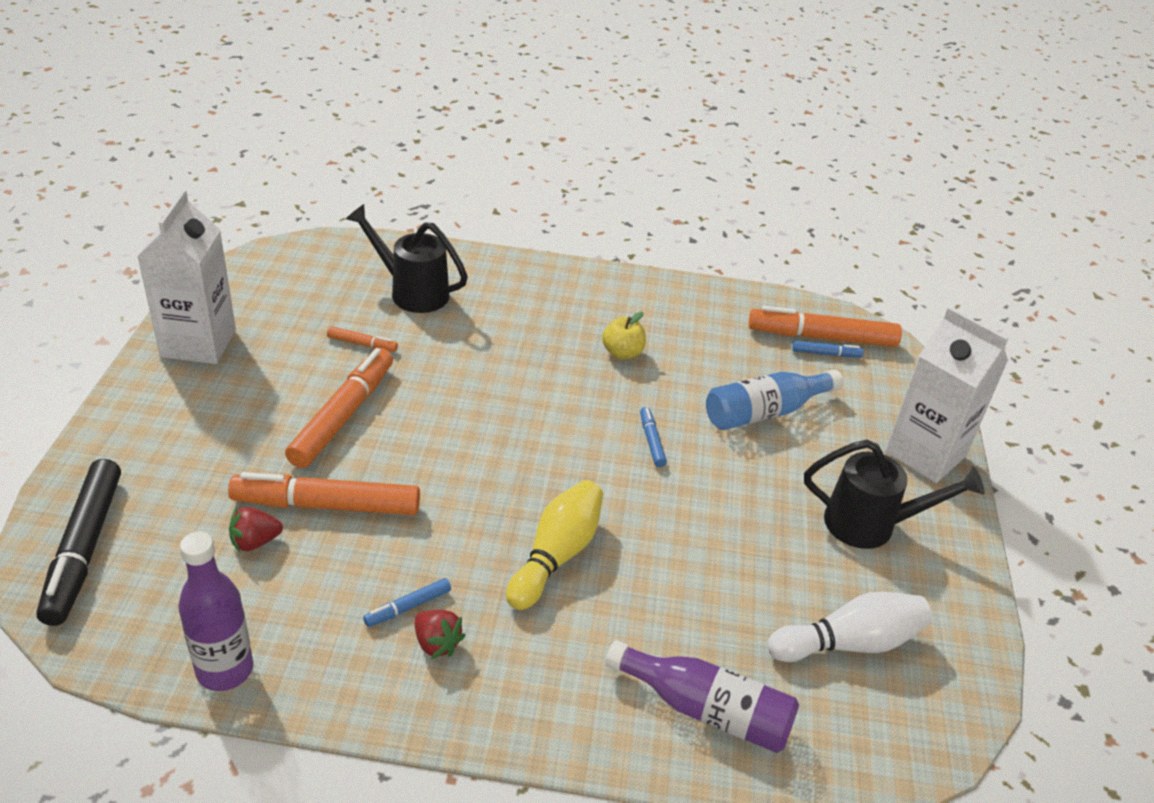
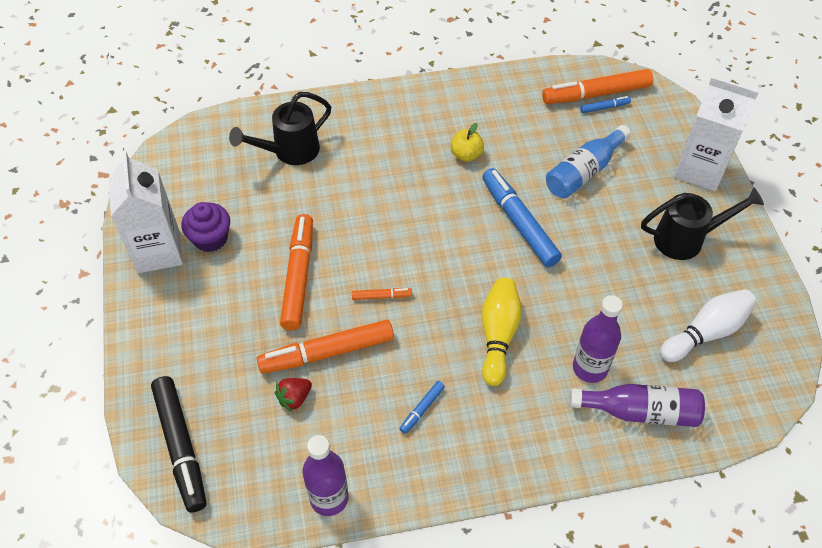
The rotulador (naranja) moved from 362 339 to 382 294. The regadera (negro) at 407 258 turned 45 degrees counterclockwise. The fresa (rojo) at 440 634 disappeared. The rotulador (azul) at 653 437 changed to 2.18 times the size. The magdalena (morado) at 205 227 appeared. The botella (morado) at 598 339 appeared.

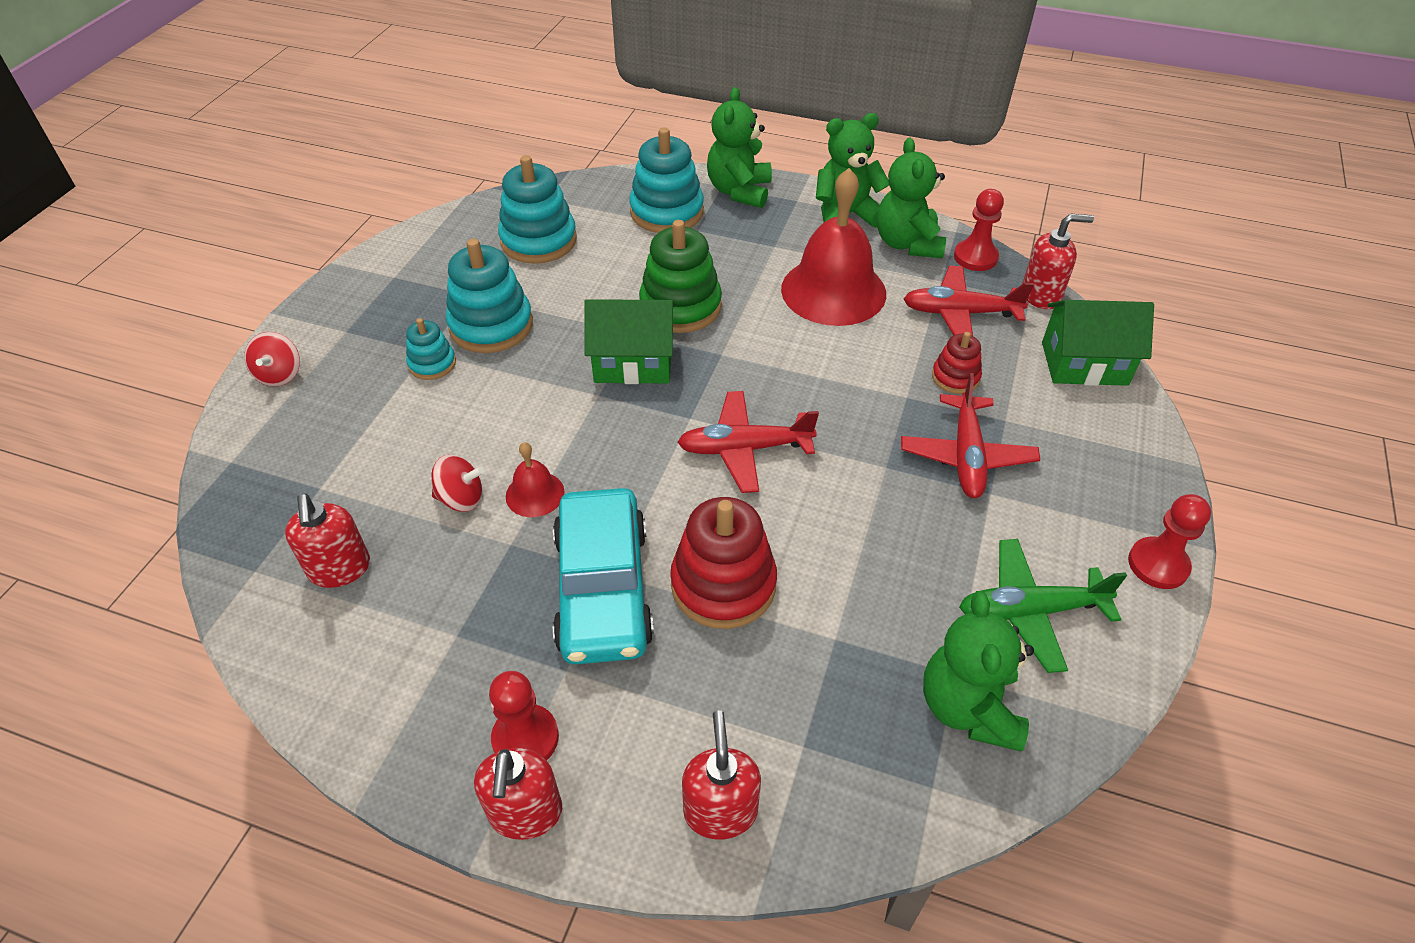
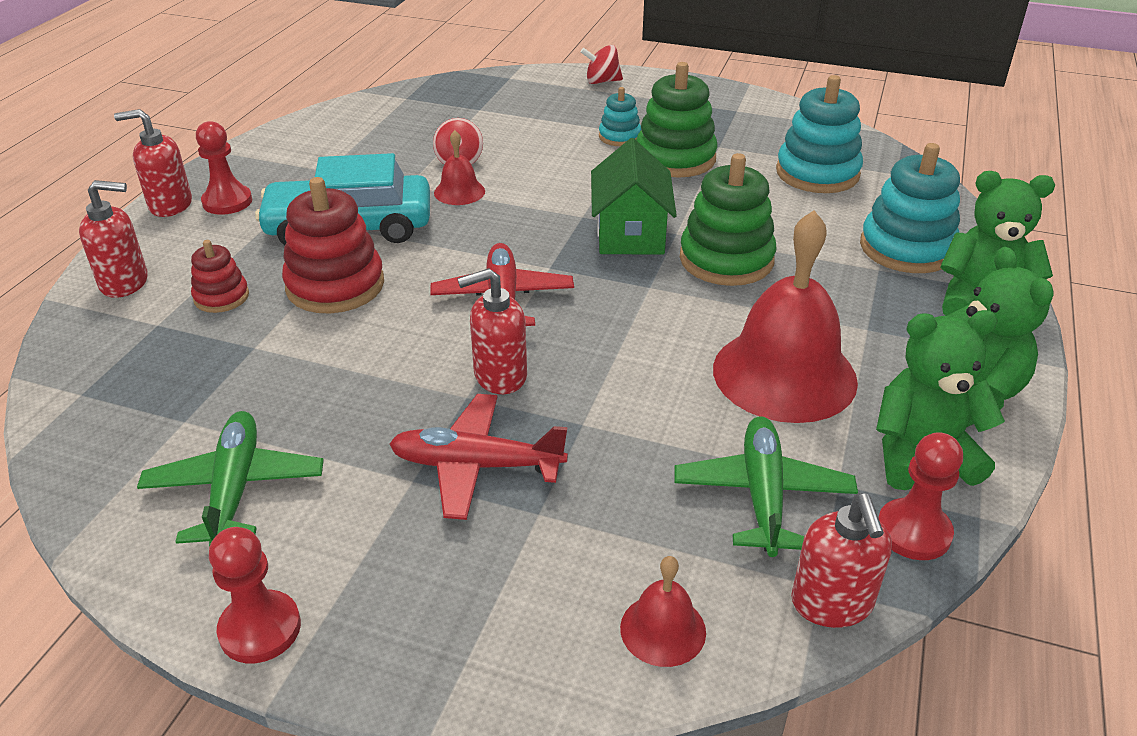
The dispensador de jabón (rojo) moved from 327 541 to 492 331. The juguete apilable (turquesa) at 489 296 became the juguete apilable (verde) at 676 119. The avión (rojo) at 969 301 became the avión (verde) at 766 486. The osito (verde) at 978 671 disappeared. The juguete apilable (rojo) moved from 957 363 to 220 276. The casa (verde) at 1098 343 was replaced by the campana (rojo) at 663 611.

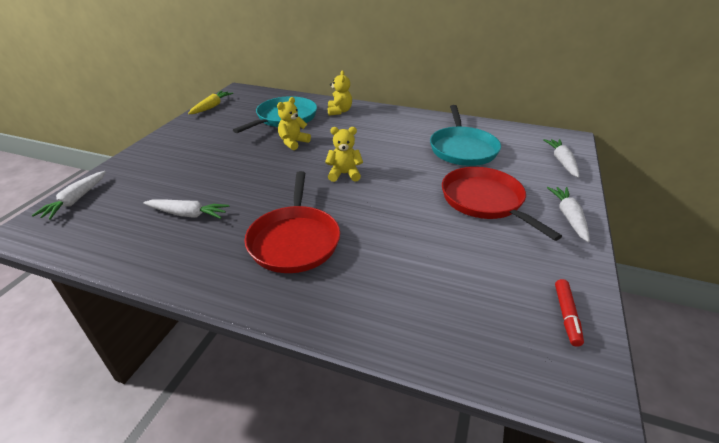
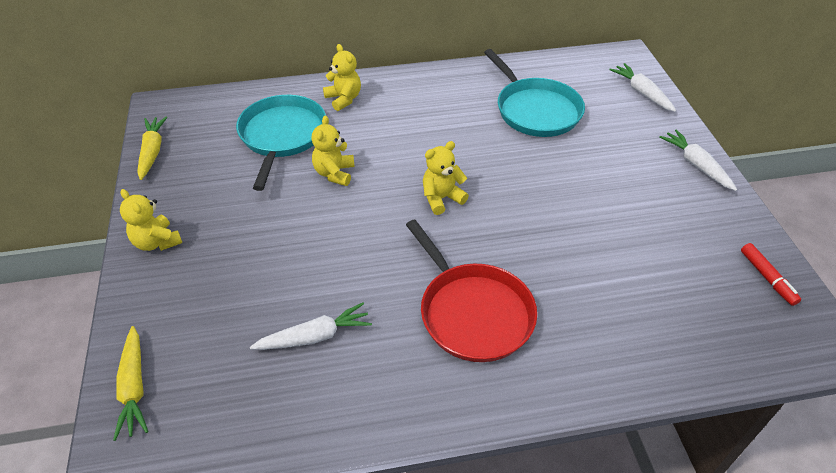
The zanahoria (blanco) at 69 195 became the zanahoria (amarillo) at 130 383. The sartén (rojo) at 502 204 disappeared. The osito (amarillo) at 151 220 appeared.

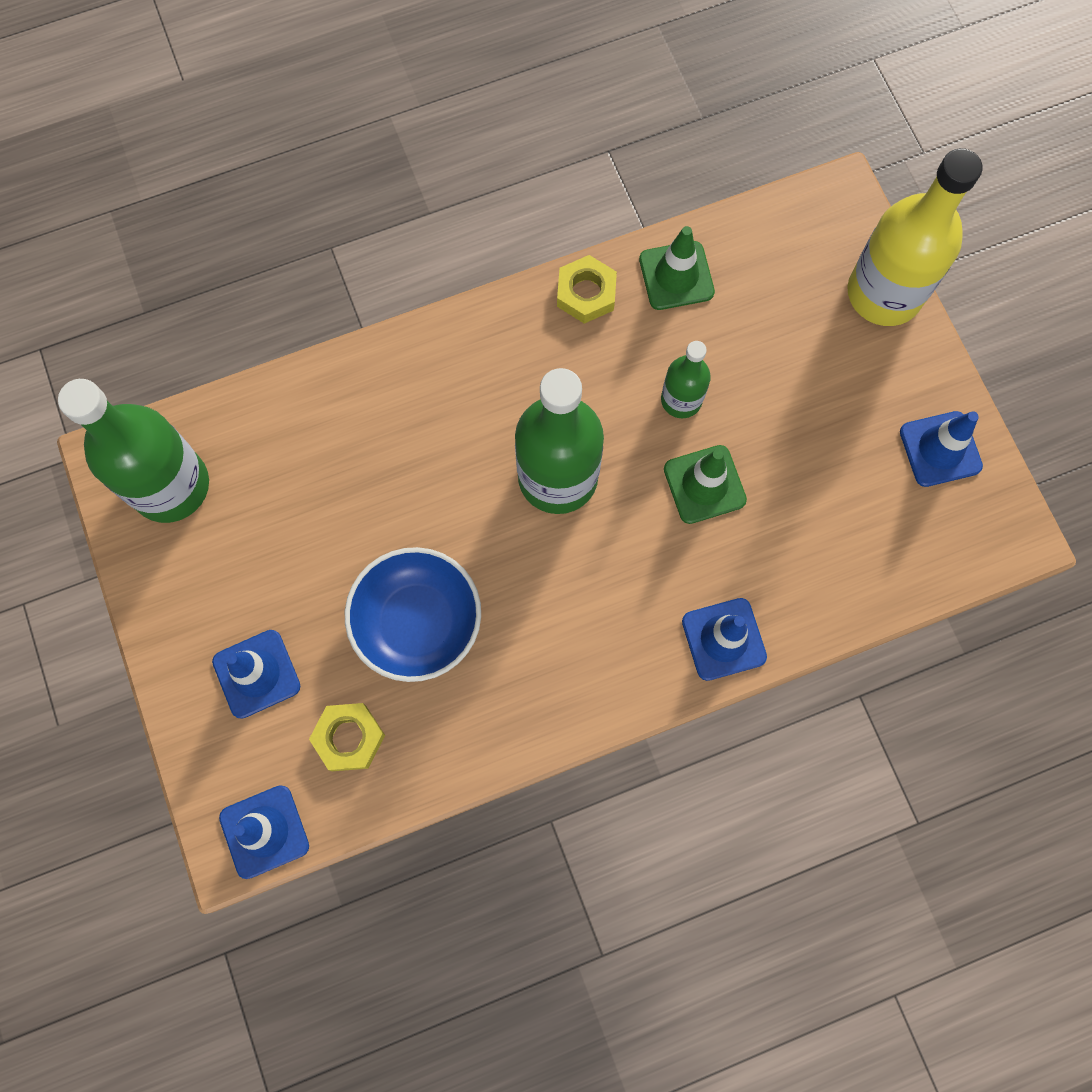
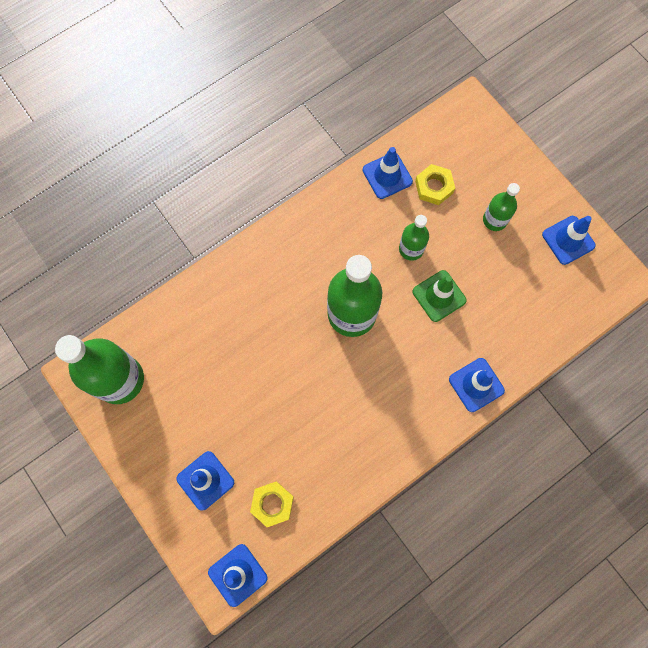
The cuenco (azul) at 413 614 disappeared. The tuerca (amarillo) moved from 587 289 to 435 184. The cono de tráfico (verde) at 677 268 became the cono de tráfico (azul) at 388 173. The botella (amarillo) at 915 237 disappeared. The botella (verde) at 501 207 appeared.

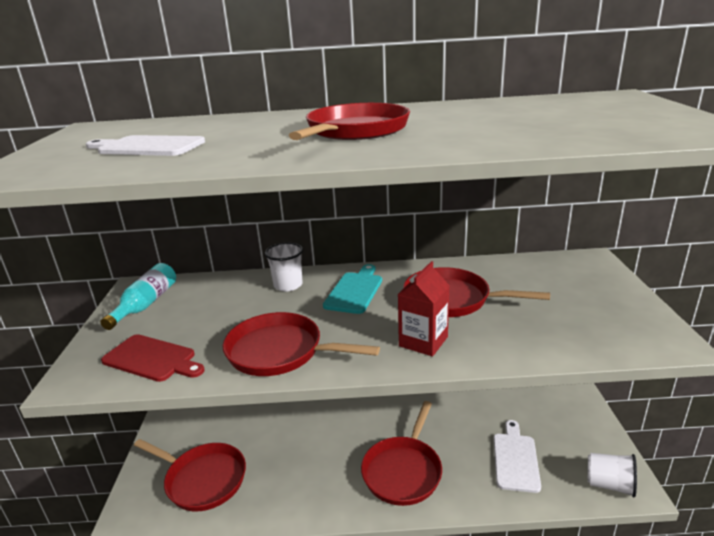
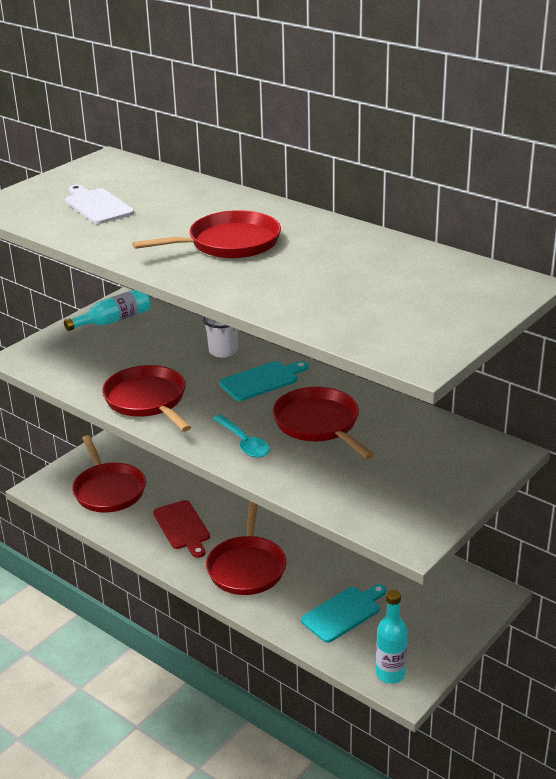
The tabla de cortar (rojo) moved from 153 358 to 181 529. The sartén (rojo) at 401 453 turned 60 degrees counterclockwise. The cartón de leche (rojo) at 424 308 was replaced by the cuchara (turquesa) at 241 436. The tabla de cortar (blanco) at 517 456 became the tabla de cortar (turquesa) at 343 613. The vaso (blanco) at 612 475 was replaced by the botella (turquesa) at 391 637.

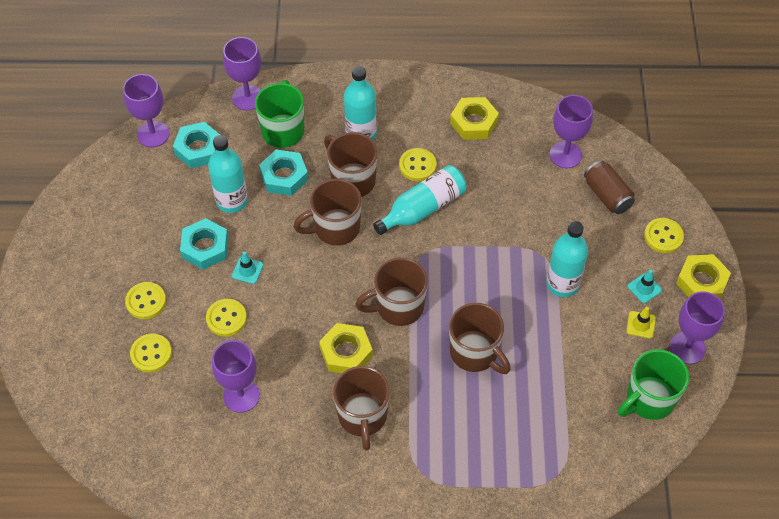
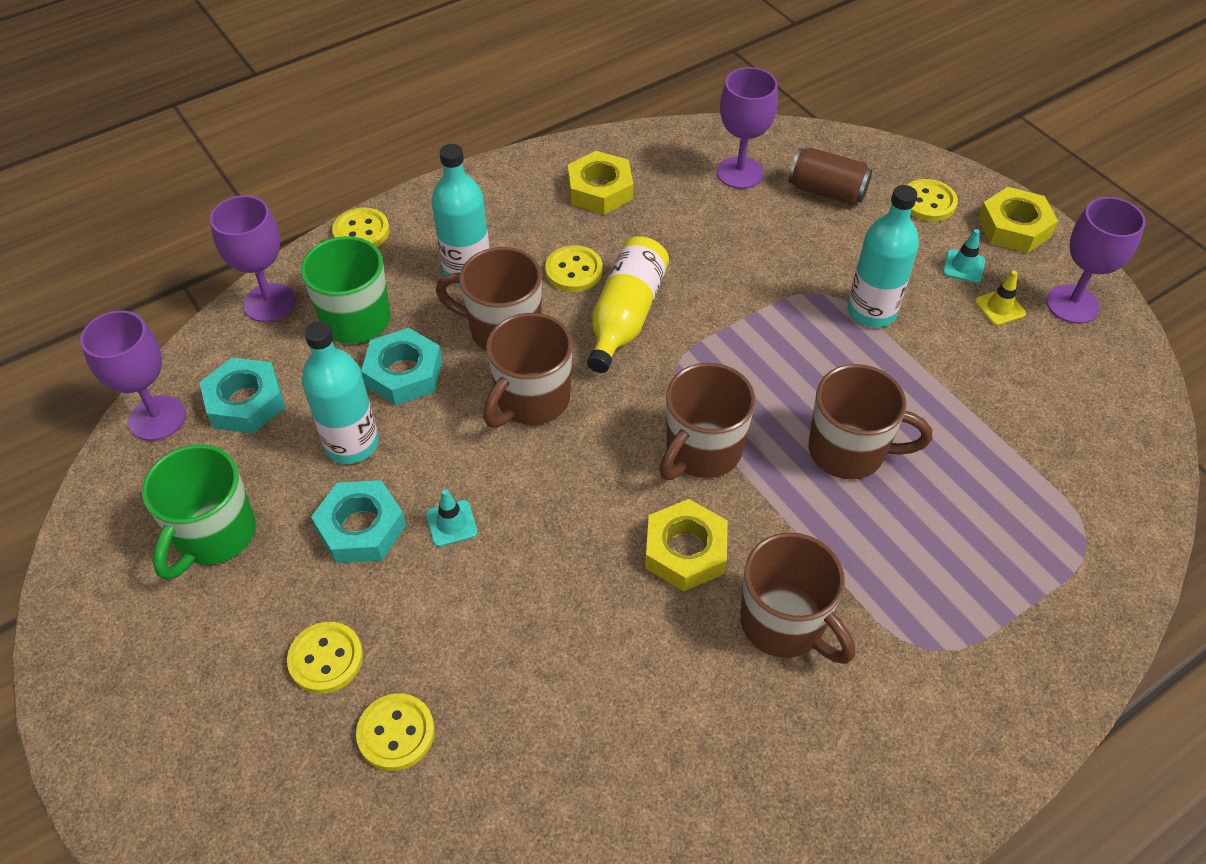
The botón (amarillo) moved from 226 318 to 361 227. The copa (morado) at 236 376 disappeared. The botella (turquesa) at 420 200 became the botella (amarillo) at 628 304. The taza (verde) moved from 653 384 to 199 512.

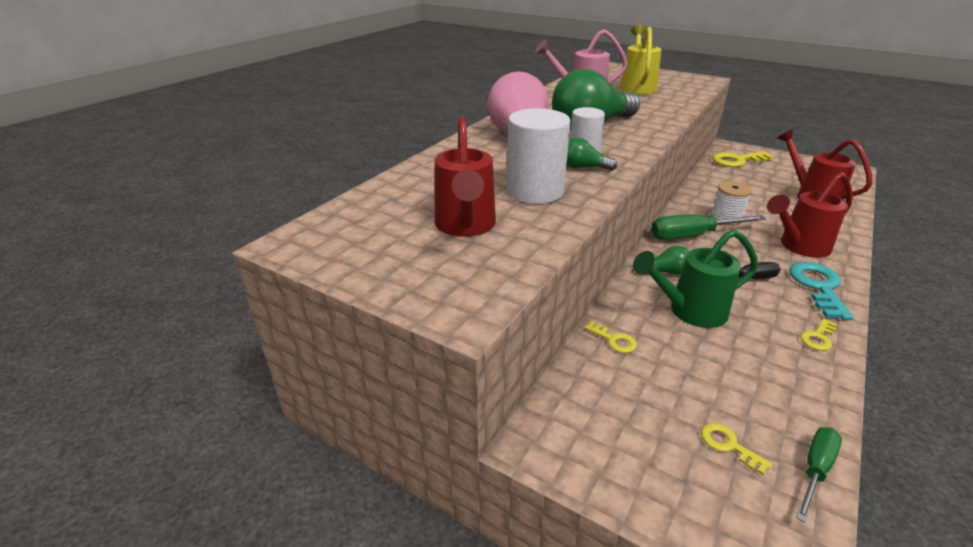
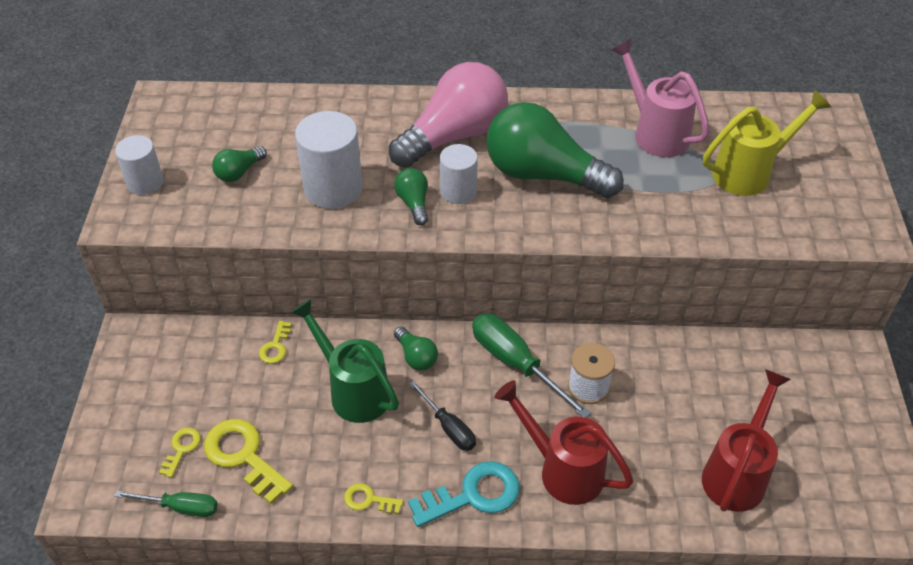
The regadera (rojo) at 465 176 was replaced by the bombilla (verde) at 239 164. The llave (amarillo) moved from 743 159 to 248 461. The cilindro (blanco) at 139 165 appeared.

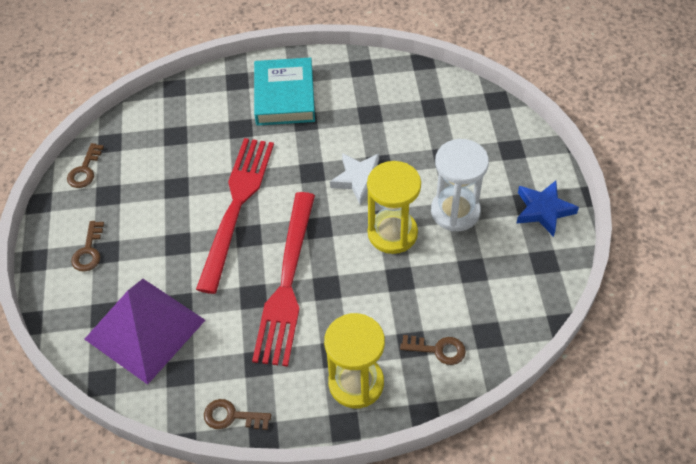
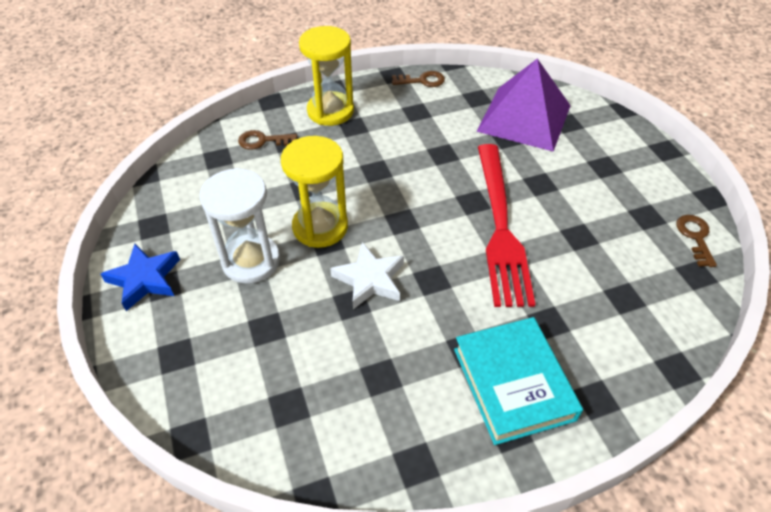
The llave (marrón) at 87 246 disappeared. The tenedor (rojo) at 283 279 disappeared.

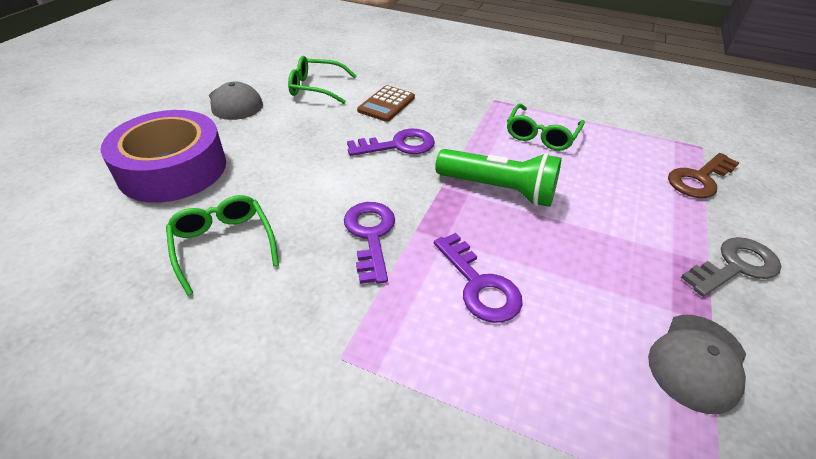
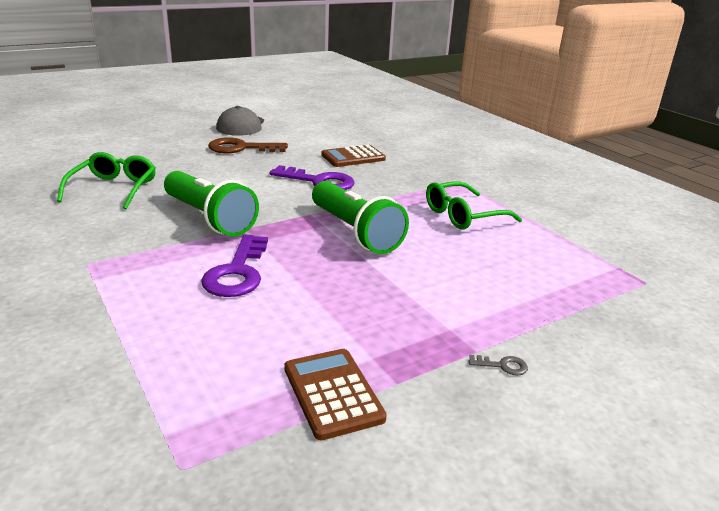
The cinta adhesiva (morado) at 163 156 disappeared. The gafas (verde) at 322 80 disappeared. The llave (morado) at 369 243 was replaced by the lámpara de mano (verde) at 211 203. The gorra (gris) at 697 364 was replaced by the calculadora (marrón) at 335 394. The llave (marrón) moved from 703 175 to 248 145. The llave (gris) at 731 267 changed to 0.41 times the size.

